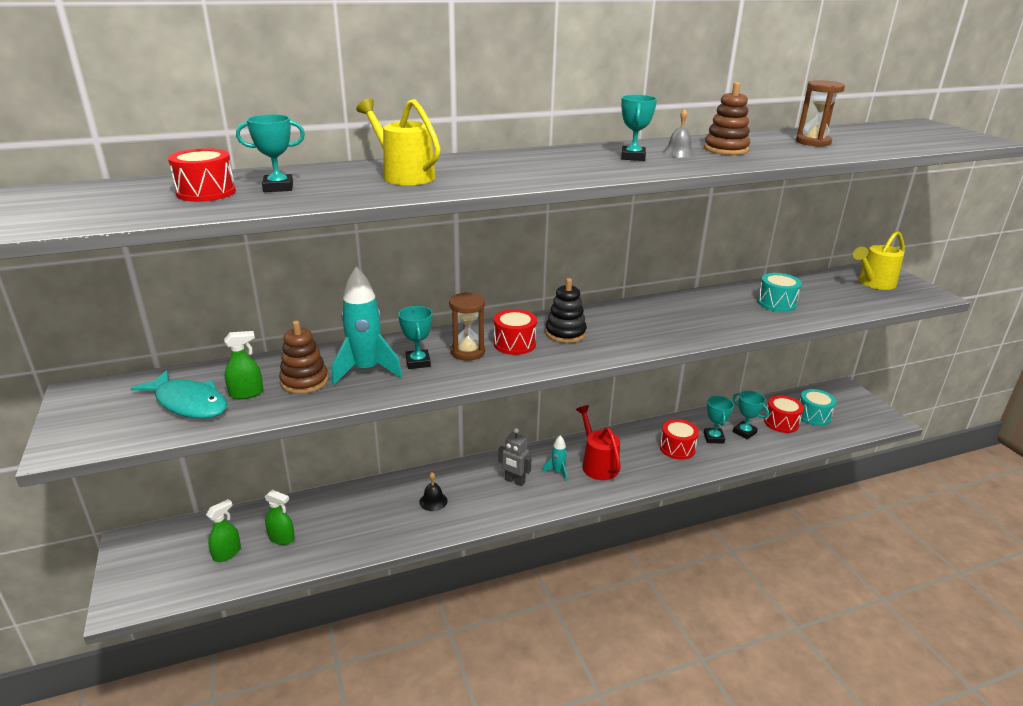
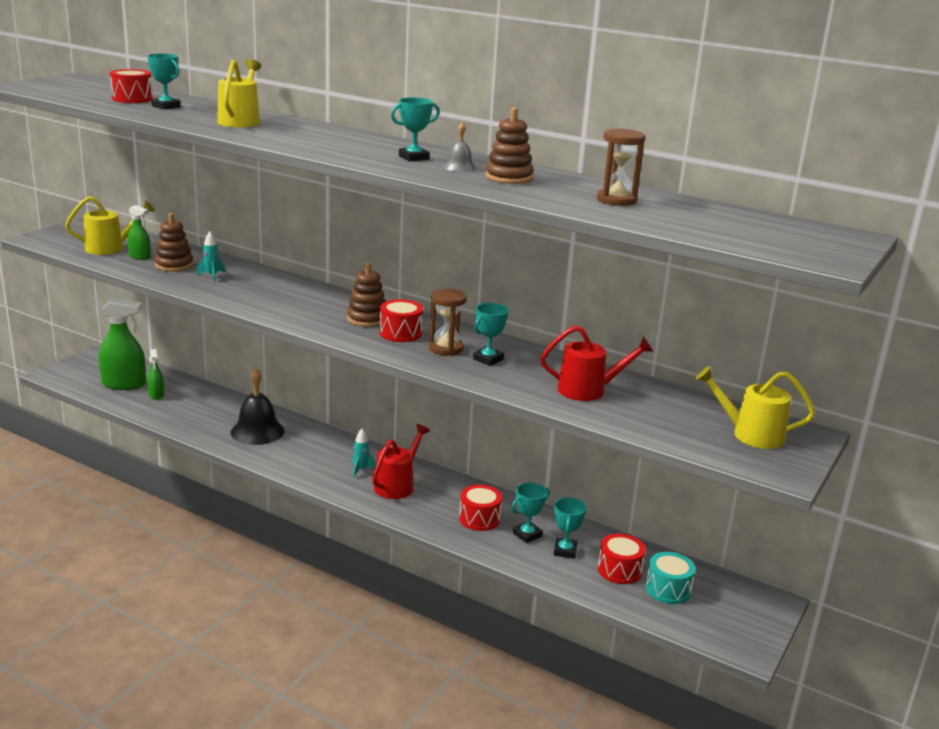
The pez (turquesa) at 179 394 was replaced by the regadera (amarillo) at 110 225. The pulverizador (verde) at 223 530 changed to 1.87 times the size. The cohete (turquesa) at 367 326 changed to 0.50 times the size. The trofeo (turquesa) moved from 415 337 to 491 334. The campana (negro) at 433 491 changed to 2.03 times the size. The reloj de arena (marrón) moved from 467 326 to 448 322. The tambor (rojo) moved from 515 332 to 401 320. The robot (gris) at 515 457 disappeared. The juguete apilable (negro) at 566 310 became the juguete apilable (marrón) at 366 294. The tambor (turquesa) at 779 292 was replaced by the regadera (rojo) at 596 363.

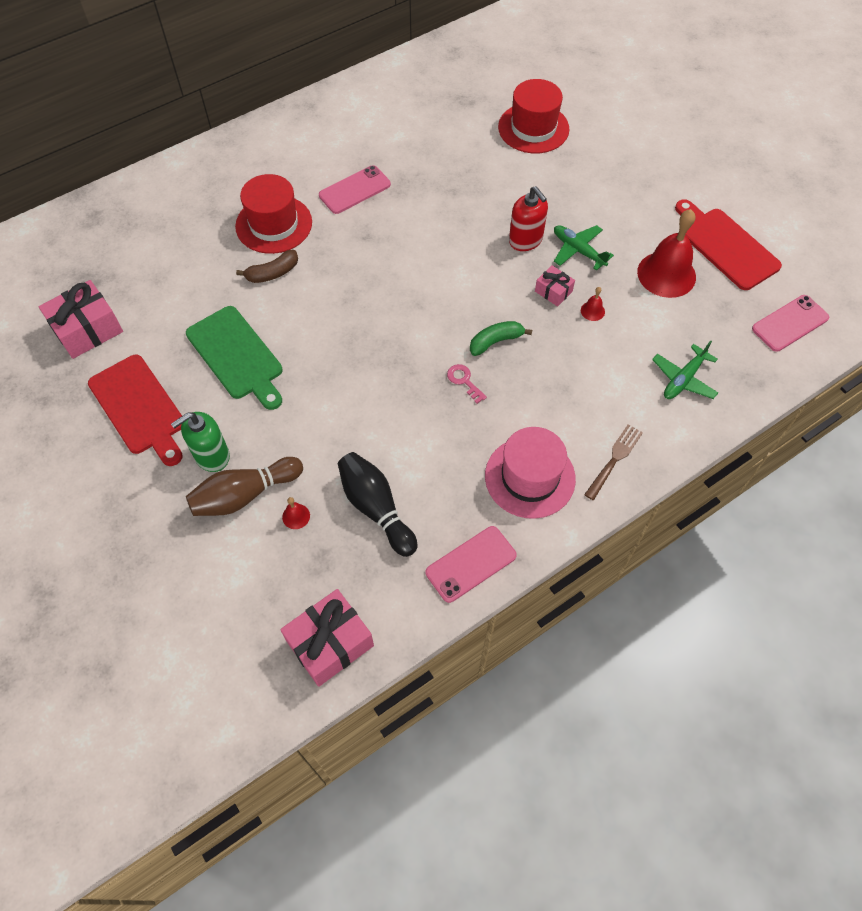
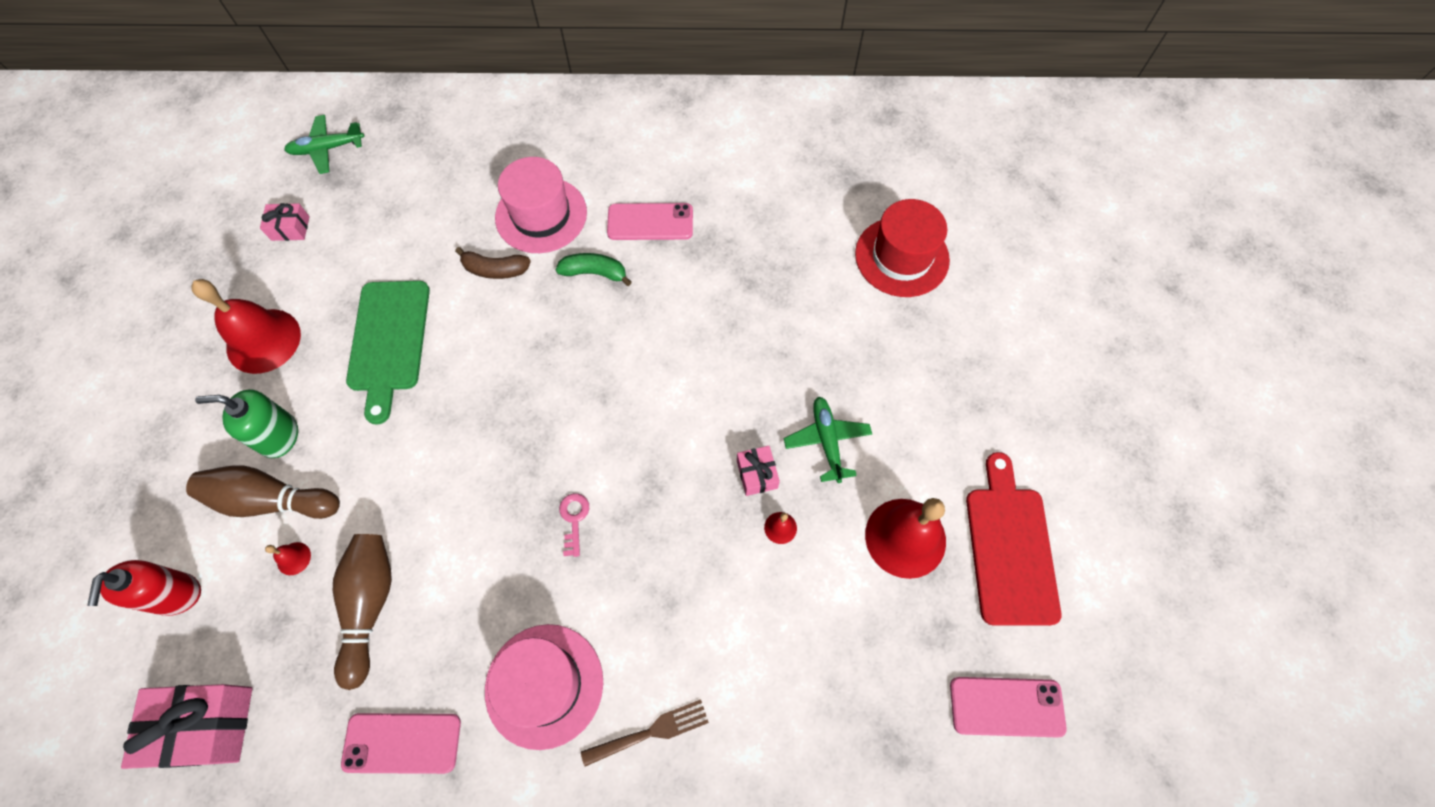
The regalo (rosa) at 81 319 changed to 0.54 times the size. The tabla de cortar (rojo) at 135 410 was replaced by the campana (rojo) at 246 326. The sombrero (rojo) at 273 214 became the sombrero (rosa) at 541 205. The bolo (negro) at 377 504 became the bolo (marrón) at 362 612. The plátano (verde) moved from 501 338 to 593 269. The dispensador de jabón (rojo) moved from 528 218 to 144 588. The avión (verde) moved from 685 370 to 324 144.

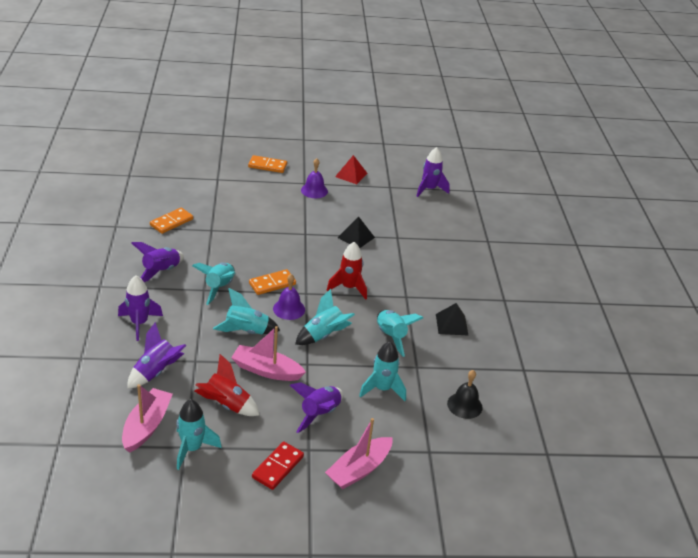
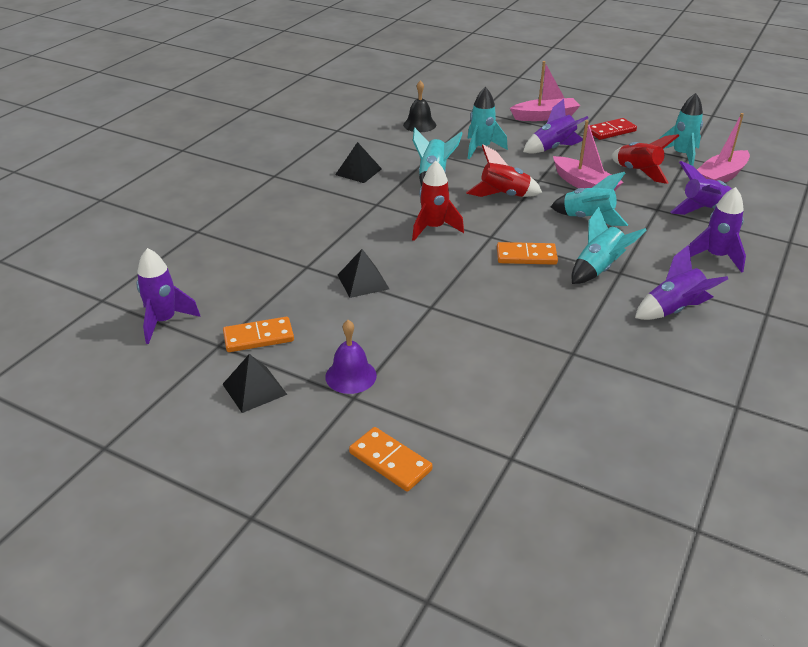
The ficha de dominó (naranja) moved from 171 221 to 258 334. The campana (morado) at 289 297 disappeared. The cohete (turquesa) at 325 317 became the cohete (rojo) at 504 171. The pirámide (rojo) at 351 169 became the pirámide (negro) at 255 383.

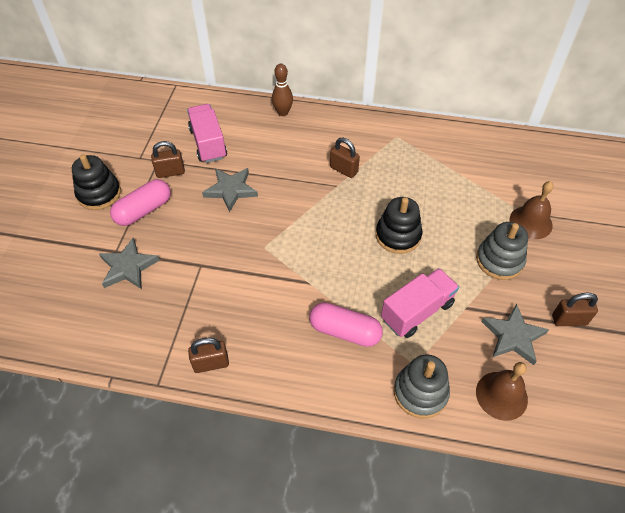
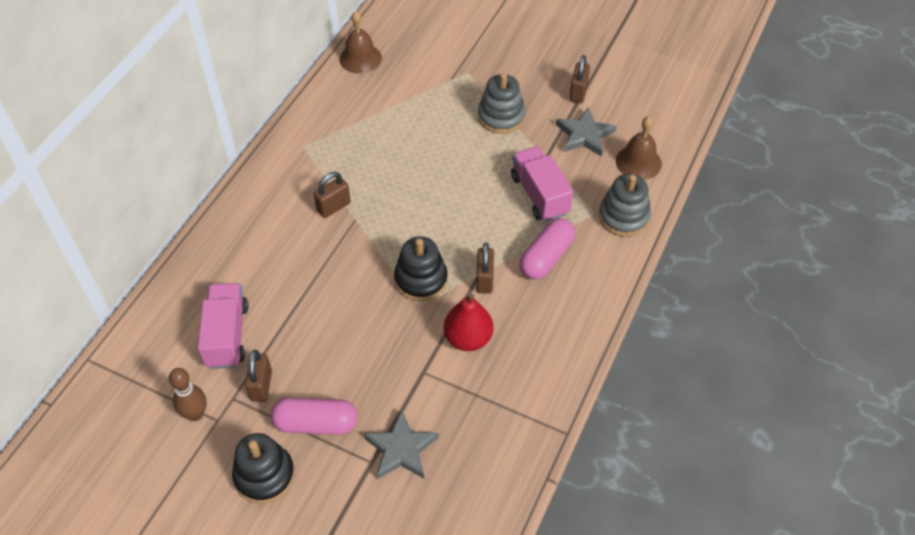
The cápsula (rosa) at 140 202 turned 60 degrees counterclockwise. The camión (rosa) at 207 133 turned 90 degrees clockwise. The candado (marrón) moved from 208 355 to 485 268. The estrella (gris) at 230 190 disappeared. The bolo (marrón) moved from 282 90 to 188 394. The juguete apilable (negro) moved from 399 225 to 421 268. The campana (marrón) moved from 532 210 to 360 42. The pera (rojo) at 468 322 appeared.

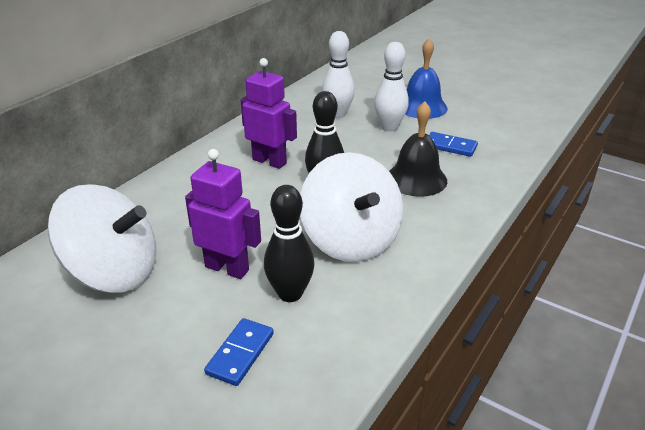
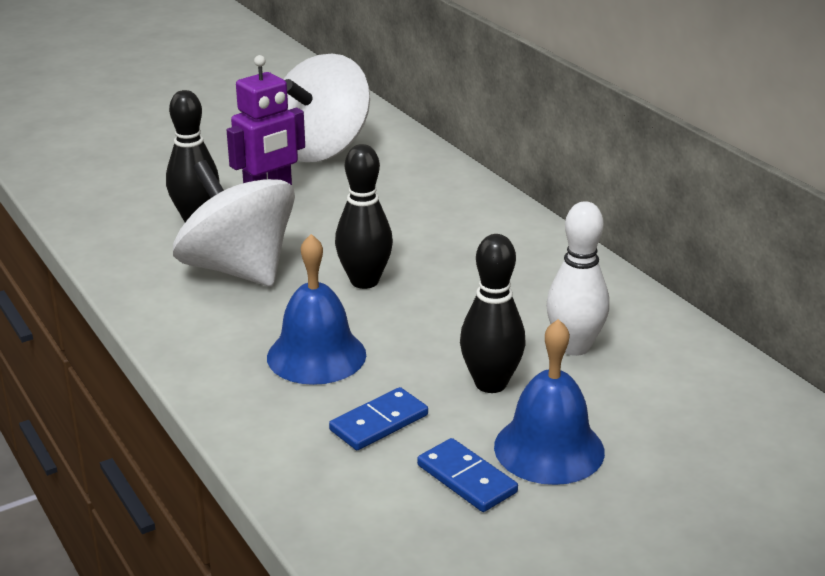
The ficha de dominó (azul) moved from 239 352 to 467 475. The robot (morado) at 269 113 disappeared. The peonza (blanco) at 351 207 turned 45 degrees clockwise. The bolo (blanco) at 391 87 became the bolo (negro) at 492 313. The campana (negro) at 418 149 became the campana (azul) at 316 309.

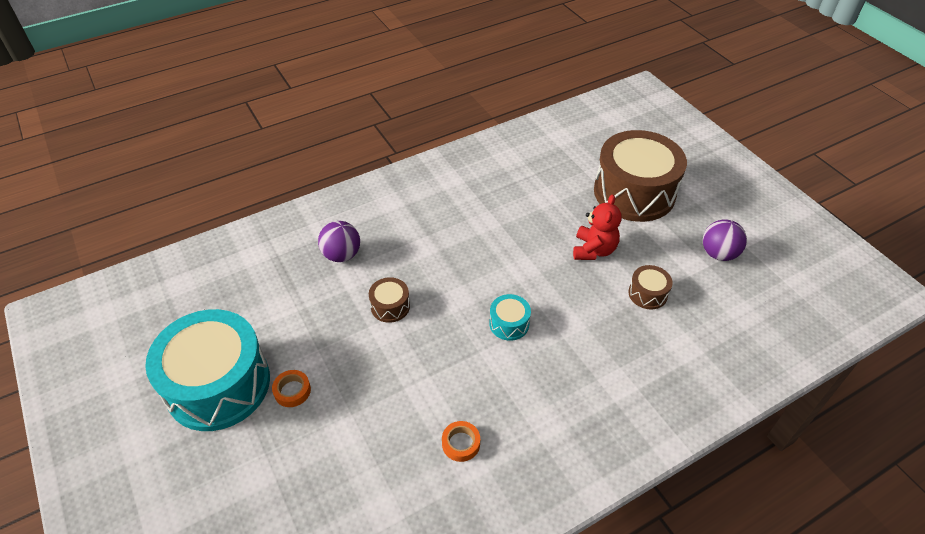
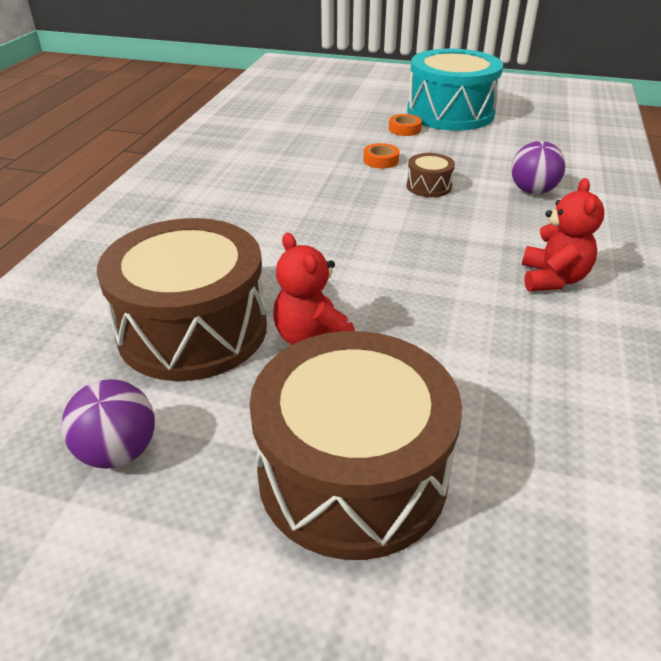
The cinta adhesiva (naranja) moved from 461 441 to 381 156. The tambor (turquesa) at 510 317 disappeared. The tambor (marrón) at 650 287 changed to 2.38 times the size. The osito (rojo) at 563 234 appeared.

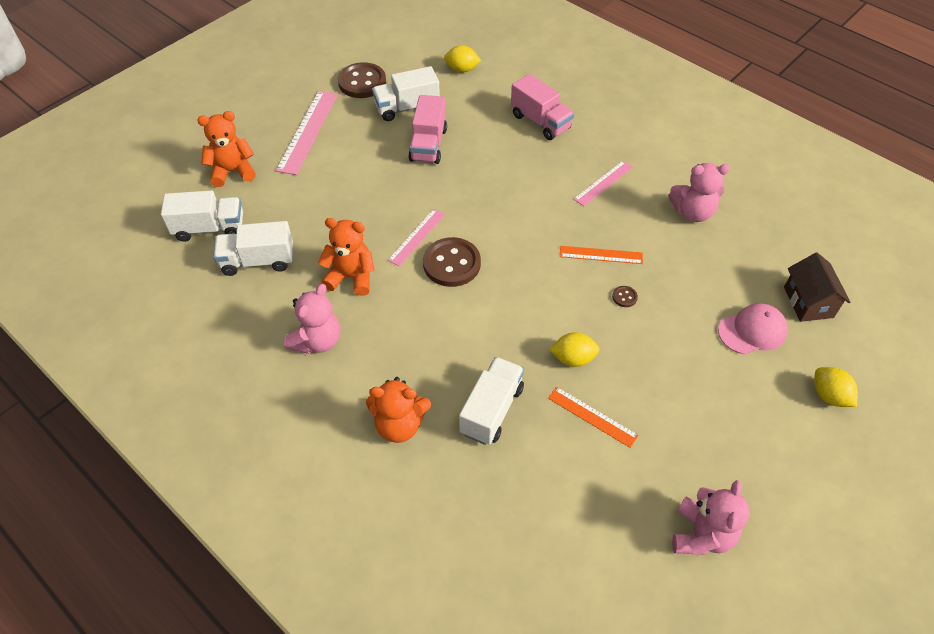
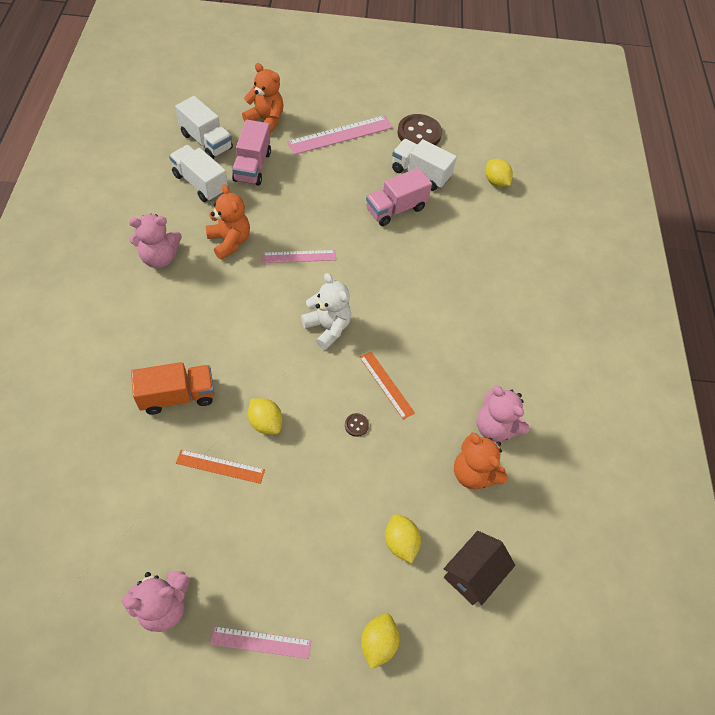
The osito (naranja) moved from 398 410 to 480 461. The botón (marrón) at 452 262 disappeared. The camión (blanco) at 491 401 became the camión (naranja) at 172 388. The camión (rosa) moved from 542 107 to 251 153. The regla (naranja) at 593 417 turned 75 degrees counterclockwise. The regla (rosa) moved from 603 183 to 261 642. The gorra (rosa) at 753 328 was replaced by the limón (amarillo) at 403 538. The osito (blanco) at 326 311 appeared.

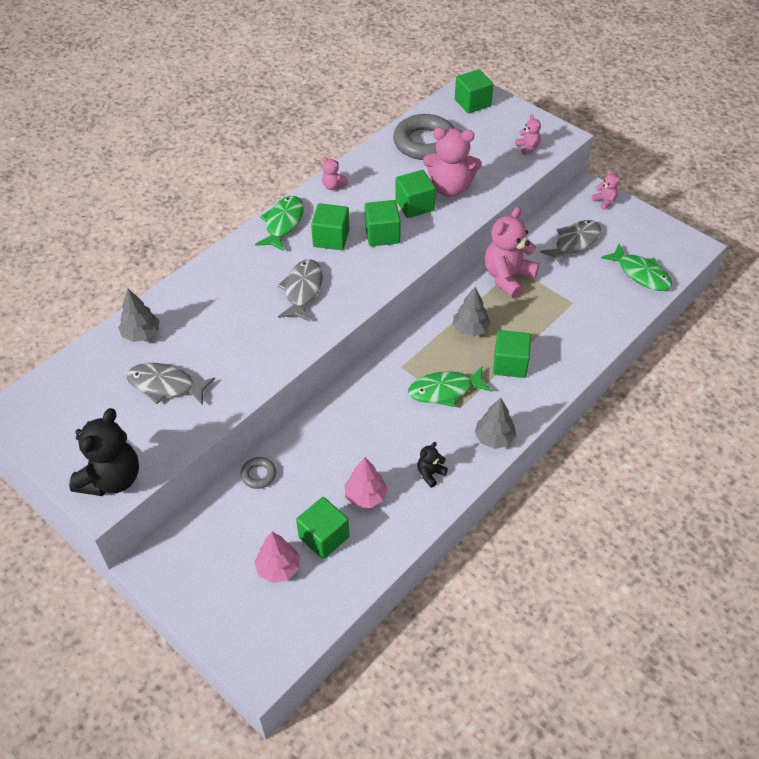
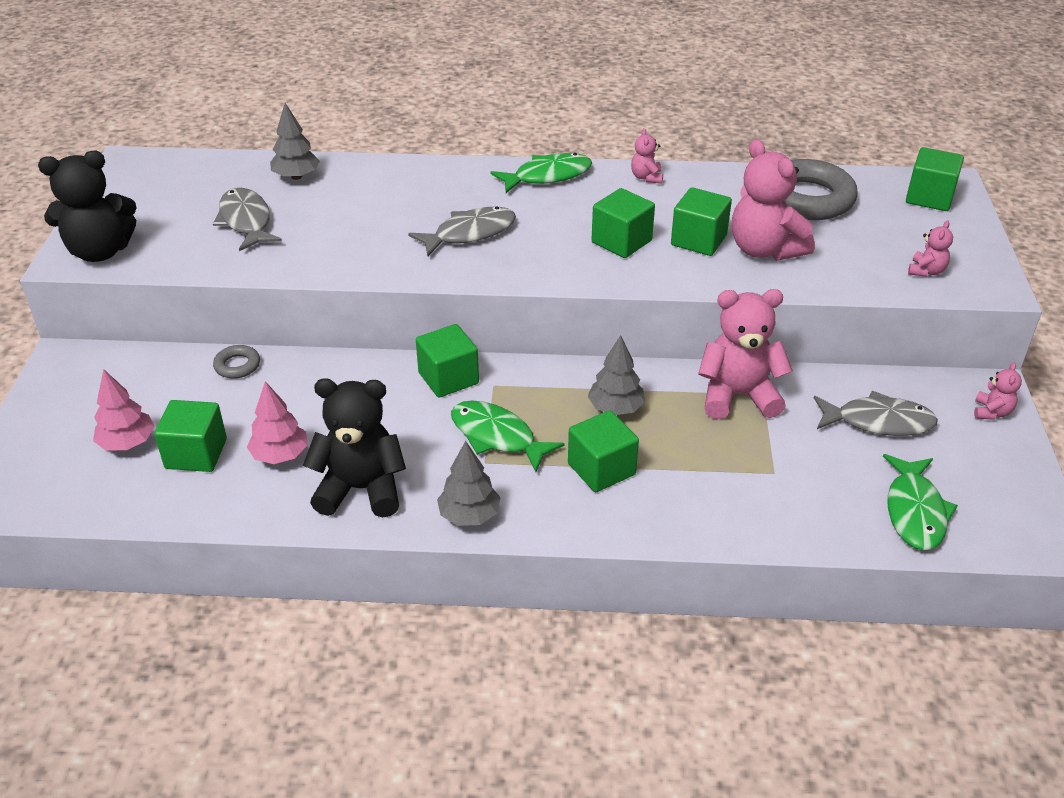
The cubo (verde) moved from 330 226 to 447 361. The osito (negro) at 432 465 changed to 2.15 times the size.

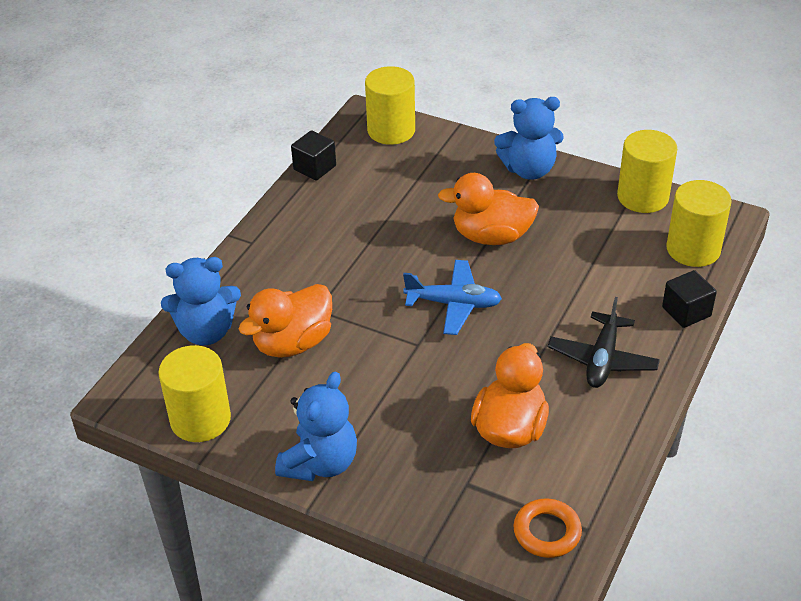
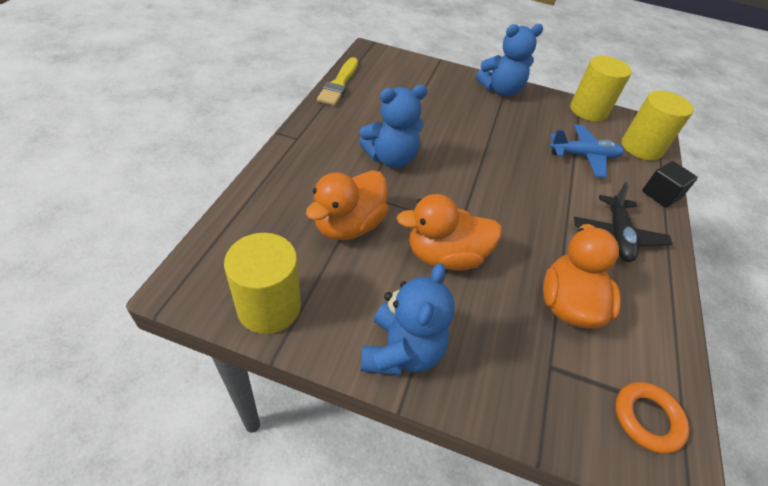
The osito (azul) moved from 201 301 to 393 126. The cubo (negro) at 313 155 was replaced by the pincel (amarillo) at 337 81. The cilindro (amarillo) at 390 105 disappeared. The avión (azul) moved from 452 297 to 587 151. The pato (naranja) moved from 488 209 to 449 232.

